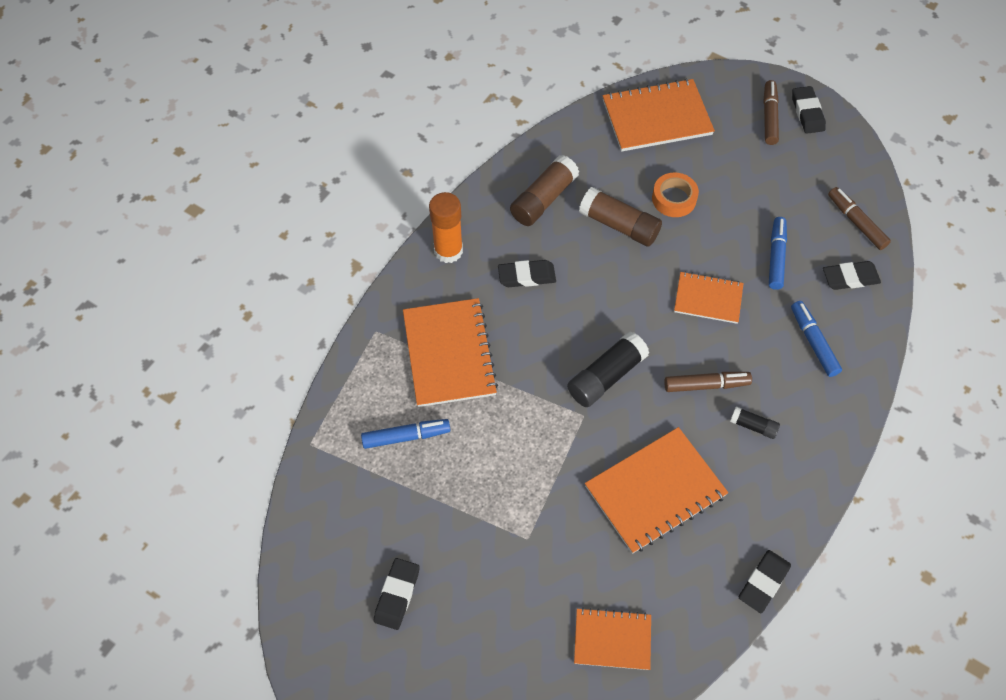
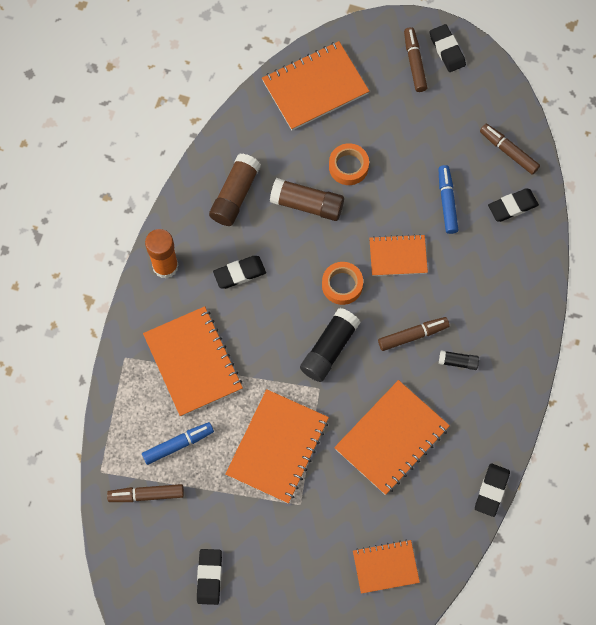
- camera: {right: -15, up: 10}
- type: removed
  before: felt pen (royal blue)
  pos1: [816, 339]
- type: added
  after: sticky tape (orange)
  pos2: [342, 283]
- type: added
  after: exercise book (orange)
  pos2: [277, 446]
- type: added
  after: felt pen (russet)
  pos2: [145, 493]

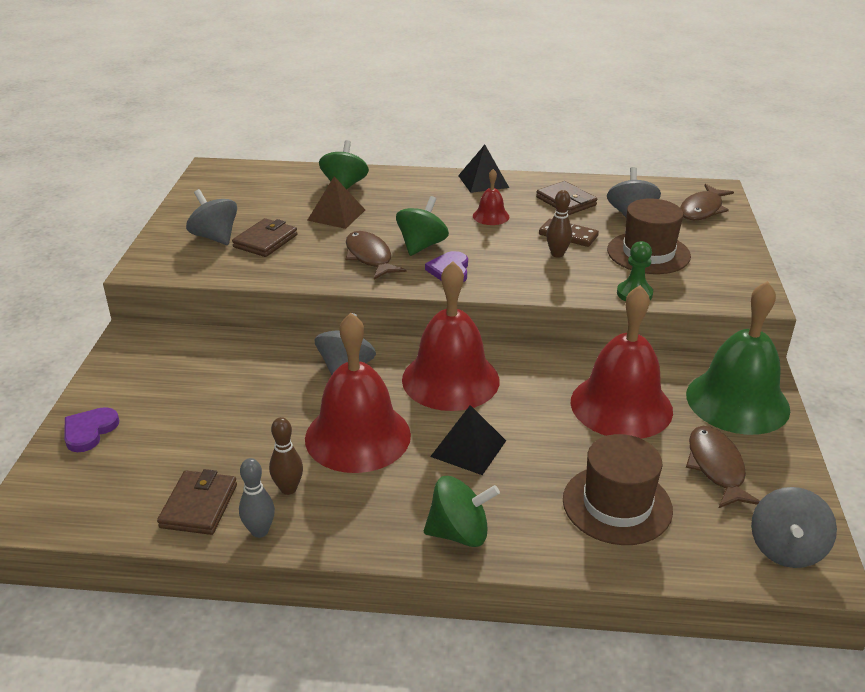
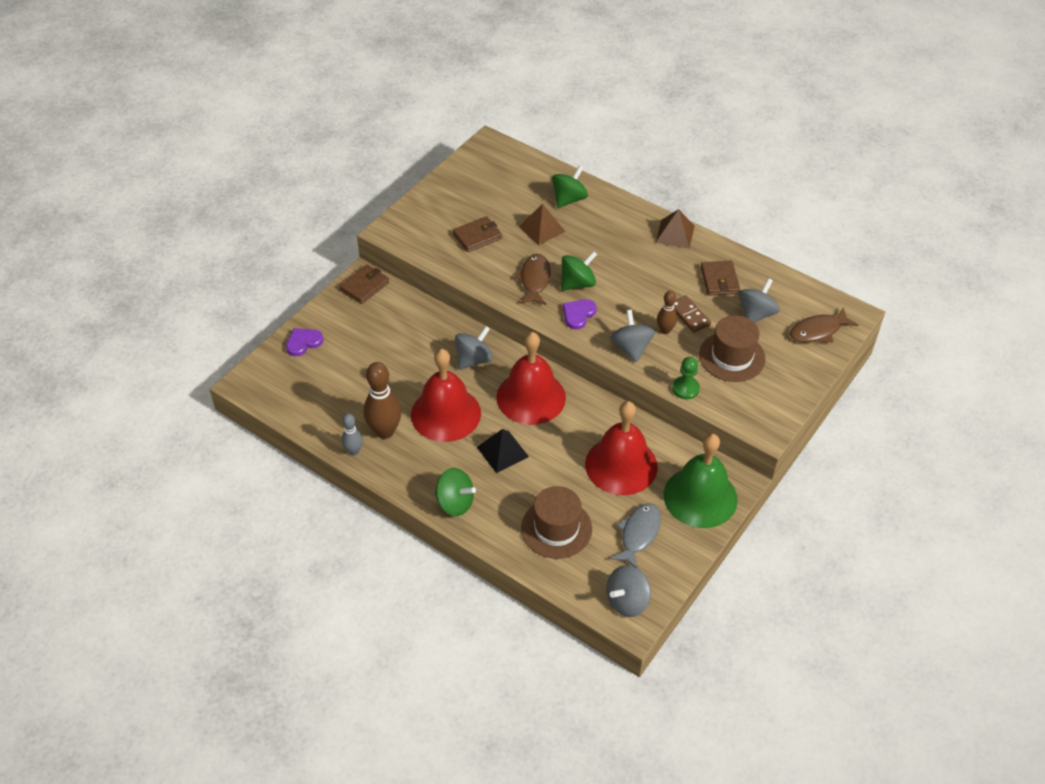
- camera: {right: 30, up: 15}
- type: recoloured
  before: solid pyramid (ebony)
  after: solid pyramid (russet)
  pos1: [483, 169]
  pos2: [675, 229]
- type: removed
  before: hand bell (scarlet)
  pos1: [491, 197]
- type: moved
  before: toy top (grey)
  pos1: [211, 217]
  pos2: [632, 336]
- type: resized
  before: bowling pin (russet)
  pos1: [286, 456]
  pos2: [382, 400]
  scale: 1.79
- type: recoloured
  before: fish figure (russet)
  after: fish figure (grey)
  pos1: [723, 467]
  pos2: [635, 536]
- type: moved
  before: billfold (russet)
  pos1: [197, 502]
  pos2: [364, 284]

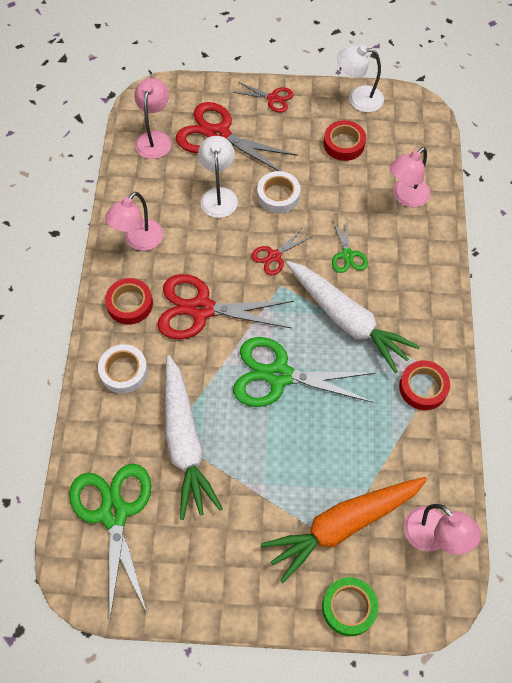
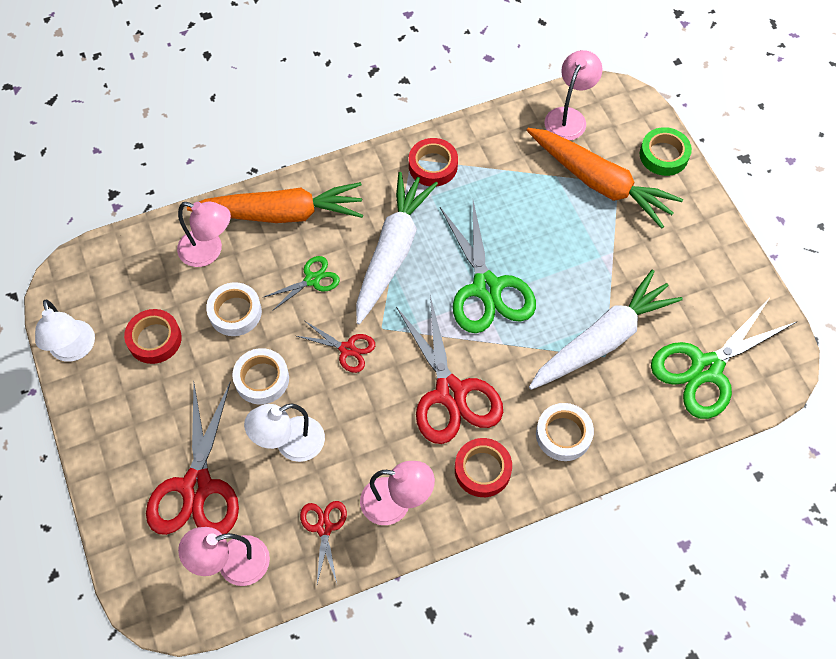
- camera: {right: -115, up: 0}
- type: moved
  before: pair of scissors (scarlet)
  pos1: [263, 97]
  pos2: [323, 542]
- type: added
  after: root vegetable (orange)
  pos2: [275, 202]
- type: added
  after: sticky tape (pure white)
  pos2: [234, 309]

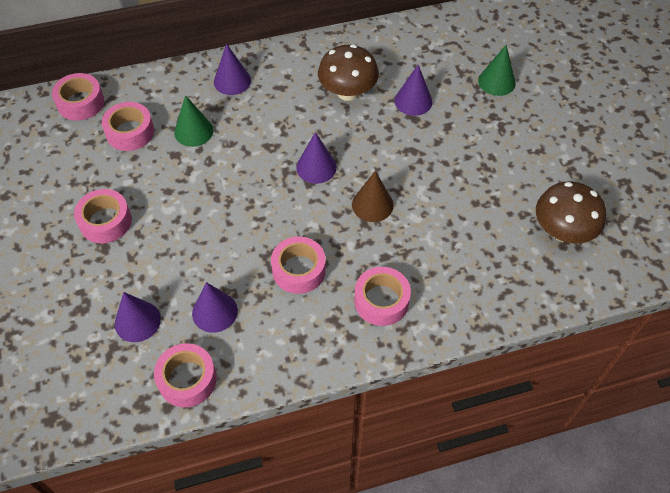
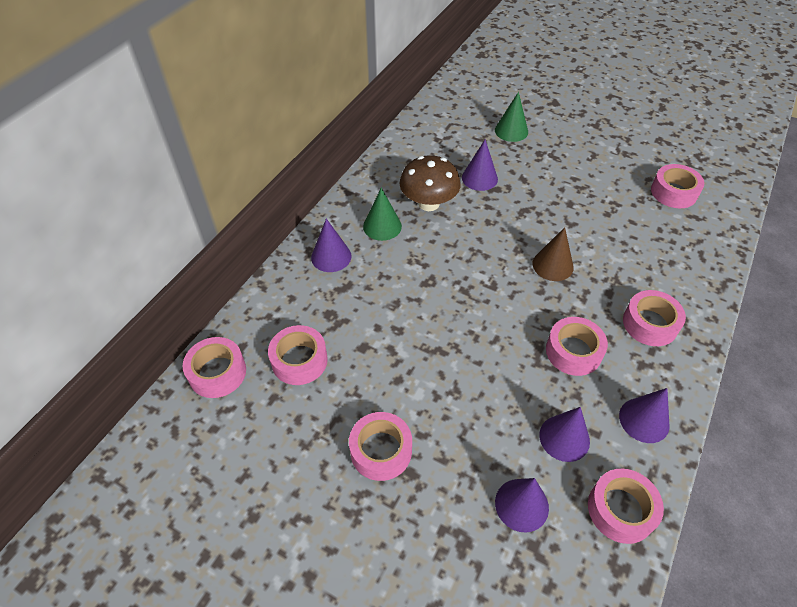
- camera: {right: -45, up: -5}
- type: moved
  before: cone (leaf-green)
  pos1: [194, 121]
  pos2: [382, 214]
- type: moved
  before: cone (purple)
  pos1: [316, 158]
  pos2: [644, 415]
- type: replaced
  before: toadstool (russet)
  after: sticky tape (pink)
  pos1: [571, 212]
  pos2: [677, 186]

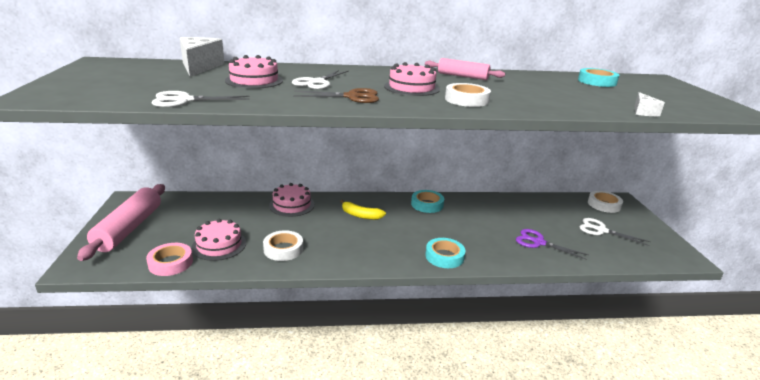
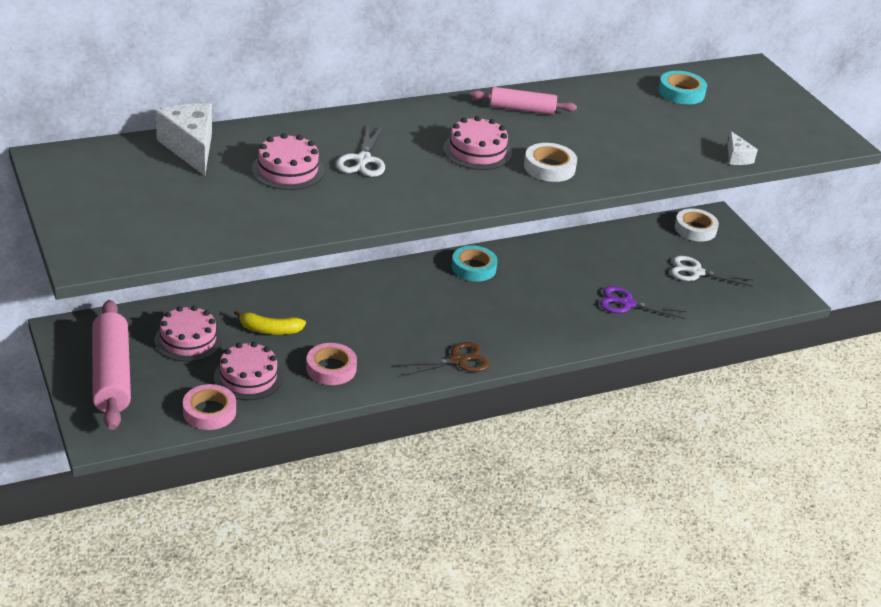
- camera: {right: -20, up: 10}
- type: moved
  before: pair of scissors (russet)
  pos1: [336, 95]
  pos2: [443, 359]
- type: removed
  before: pair of scissors (pure white)
  pos1: [201, 99]
- type: moved
  before: cake (pink)
  pos1: [292, 200]
  pos2: [188, 334]
- type: moved
  before: banana (golden)
  pos1: [363, 210]
  pos2: [270, 322]
- type: recoloured
  before: sticky tape (pure white)
  after: sticky tape (pink)
  pos1: [283, 245]
  pos2: [331, 364]
- type: removed
  before: sticky tape (turquoise)
  pos1: [445, 253]

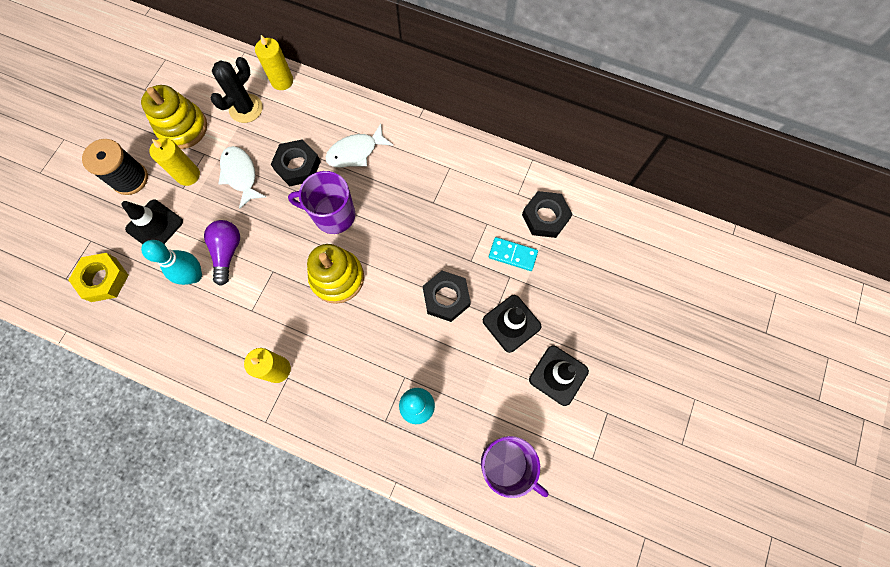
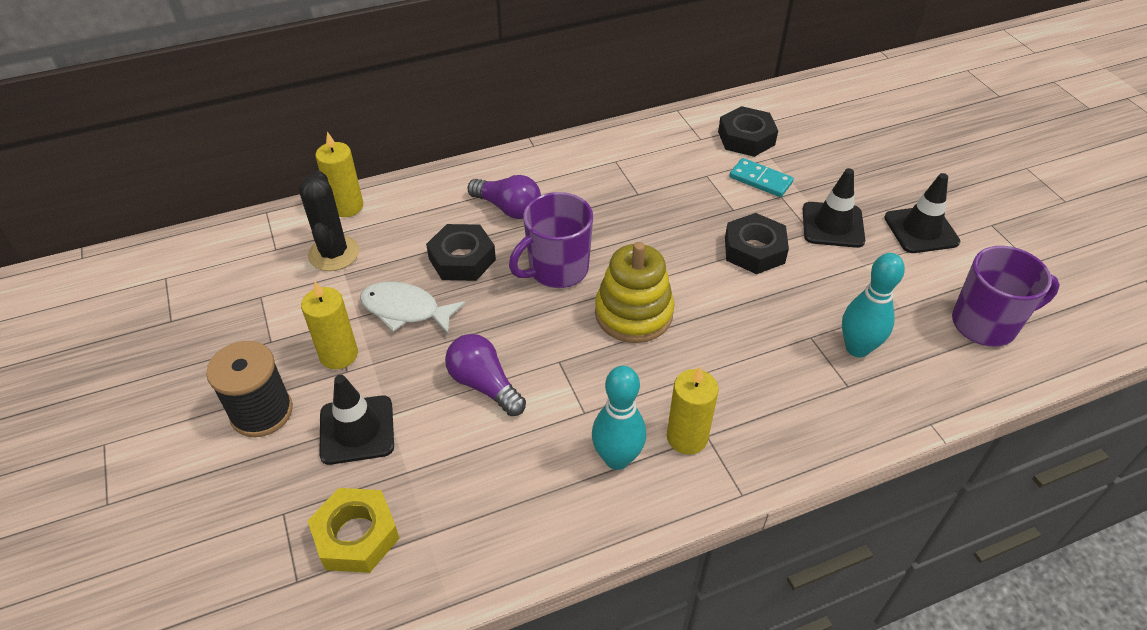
- camera: {right: -45, up: -25}
- type: removed
  before: stacking toy (golden)
  pos1: [174, 117]
- type: replaced
  before: fish figure (pure white)
  after: bulb (purple)
  pos1: [359, 146]
  pos2: [504, 197]
- type: turned
  before: domino tile (turquoise)
  pos1: [513, 254]
  pos2: [761, 177]
  turn: 60
- type: moved
  before: bowling pin (turquoise)
  pos1: [171, 262]
  pos2: [619, 418]

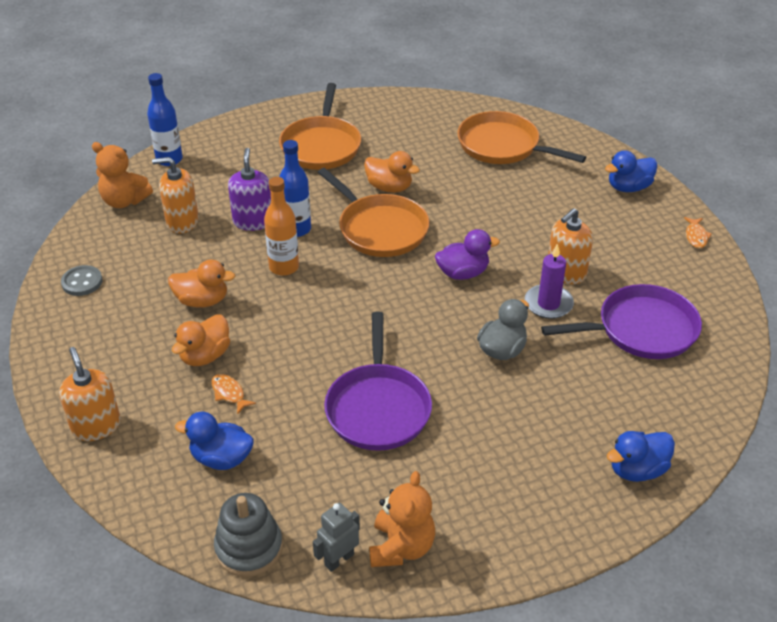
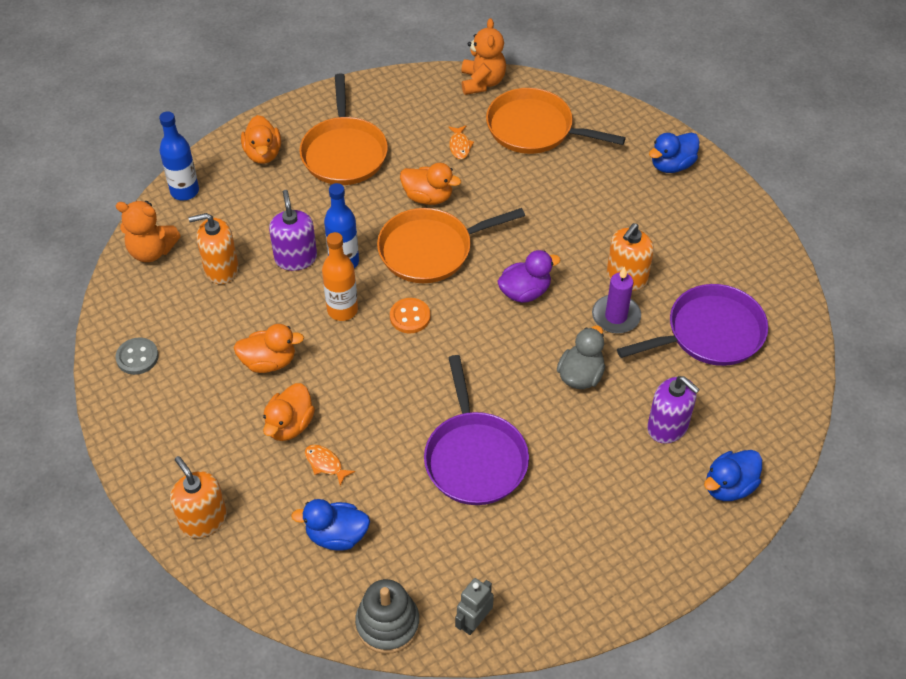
- camera: {right: -10, up: 10}
- type: turned
  before: skillet (orange)
  pos1: [373, 212]
  pos2: [451, 245]
  turn: 120
- type: moved
  before: fish figure (orange)
  pos1: [698, 232]
  pos2: [461, 142]
- type: moved
  before: stuffed bear (orange)
  pos1: [402, 519]
  pos2: [483, 56]
- type: added
  after: toy duck (orange)
  pos2: [261, 139]
- type: added
  after: shirt button (orange)
  pos2: [410, 315]
- type: added
  after: pump bottle (purple)
  pos2: [673, 410]

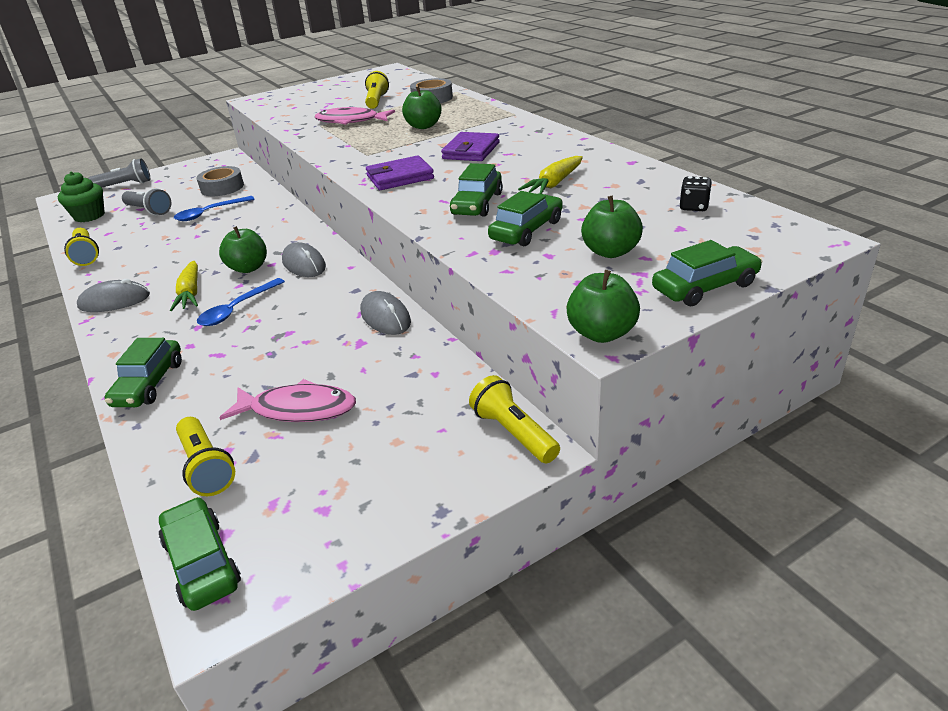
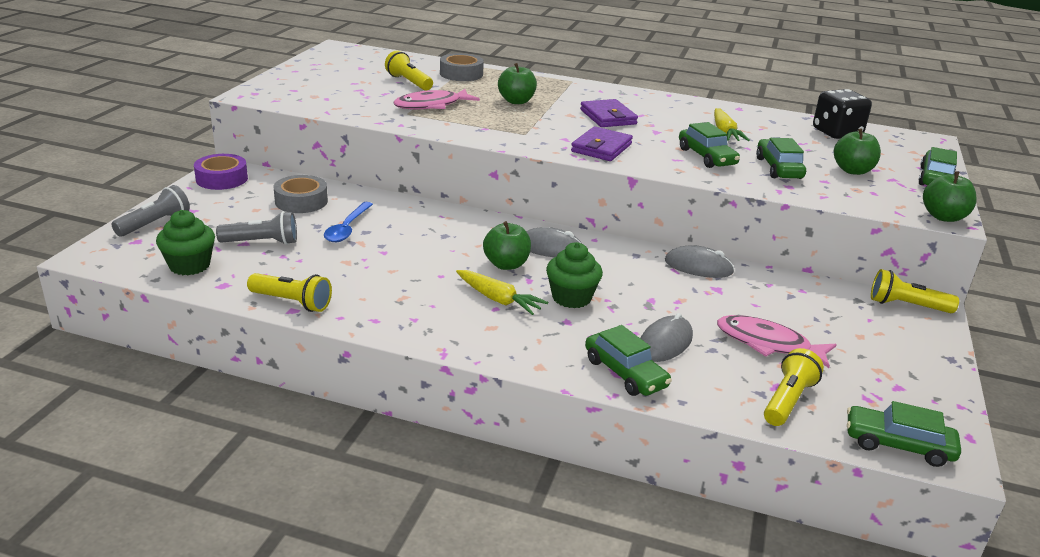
- camera: {right: -45, up: -5}
- type: resized
  before: dice (ebony)
  pos1: [696, 193]
  pos2: [842, 114]
  scale: 1.91
- type: replaced
  before: tablespoon (royal blue)
  after: fairy cake (leaf-green)
  pos1: [241, 302]
  pos2: [574, 275]
- type: moved
  before: mouse (grey)
  pos1: [113, 295]
  pos2: [666, 337]
- type: turned
  before: fish figure (pink)
  pos1: [287, 400]
  pos2: [777, 341]
  turn: -120
- type: turned
  before: flashlight (golden)
  pos1: [205, 456]
  pos2: [794, 387]
  turn: -75
- type: added
  after: sticky tape (purple)
  pos2: [221, 172]

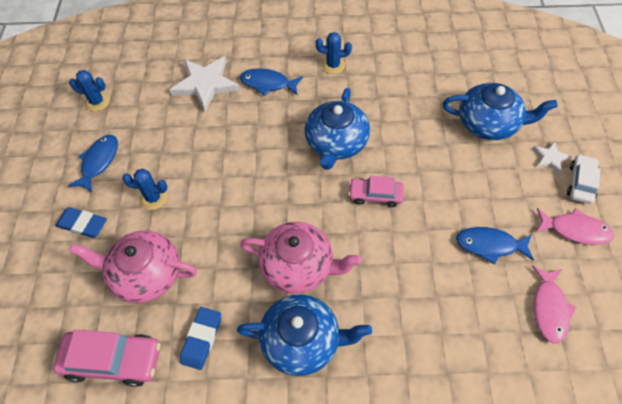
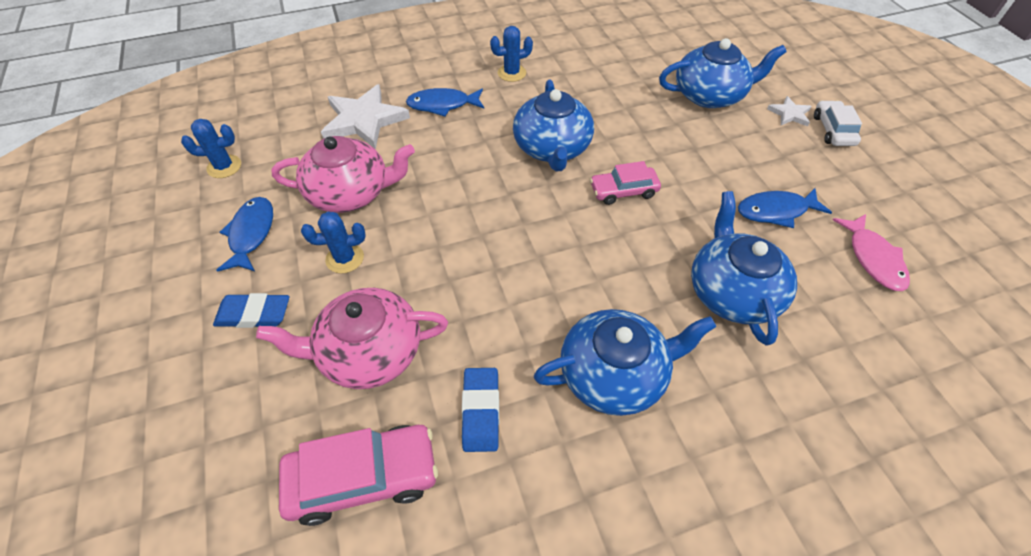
- camera: {right: -20, up: -5}
- type: removed
  before: fish figure (pink)
  pos1: [575, 226]
- type: moved
  before: tea pot (pink)
  pos1: [301, 258]
  pos2: [343, 174]
- type: added
  after: tea pot (royal blue)
  pos2: [744, 268]

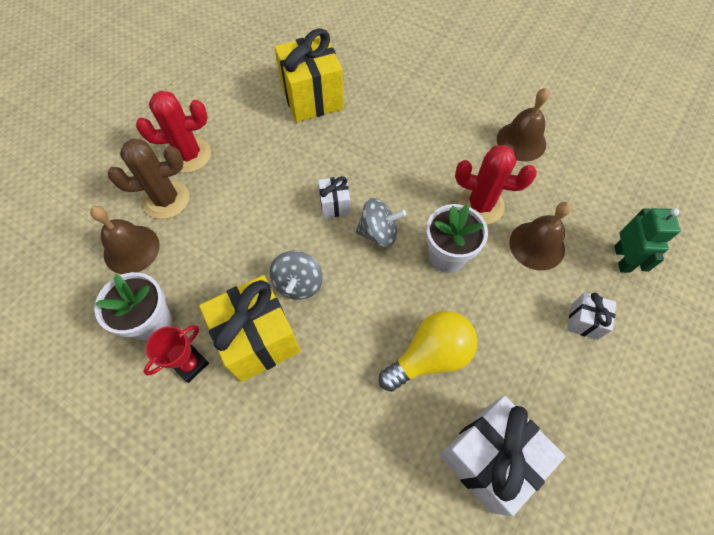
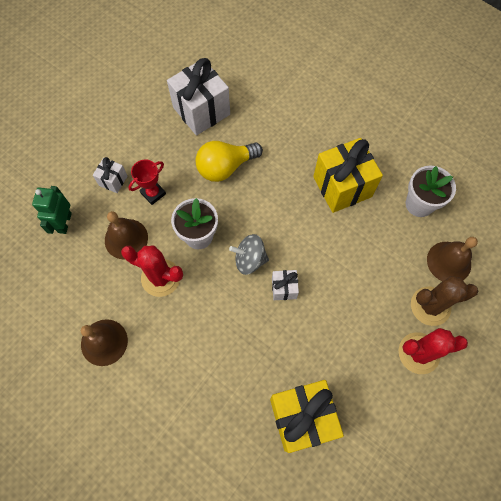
- camera: {right: -175, up: 5}
- type: removed
  before: toy top (grey)
  pos1: [296, 275]
- type: moved
  before: prize cup (scarlet)
  pos1: [176, 354]
  pos2: [147, 182]

